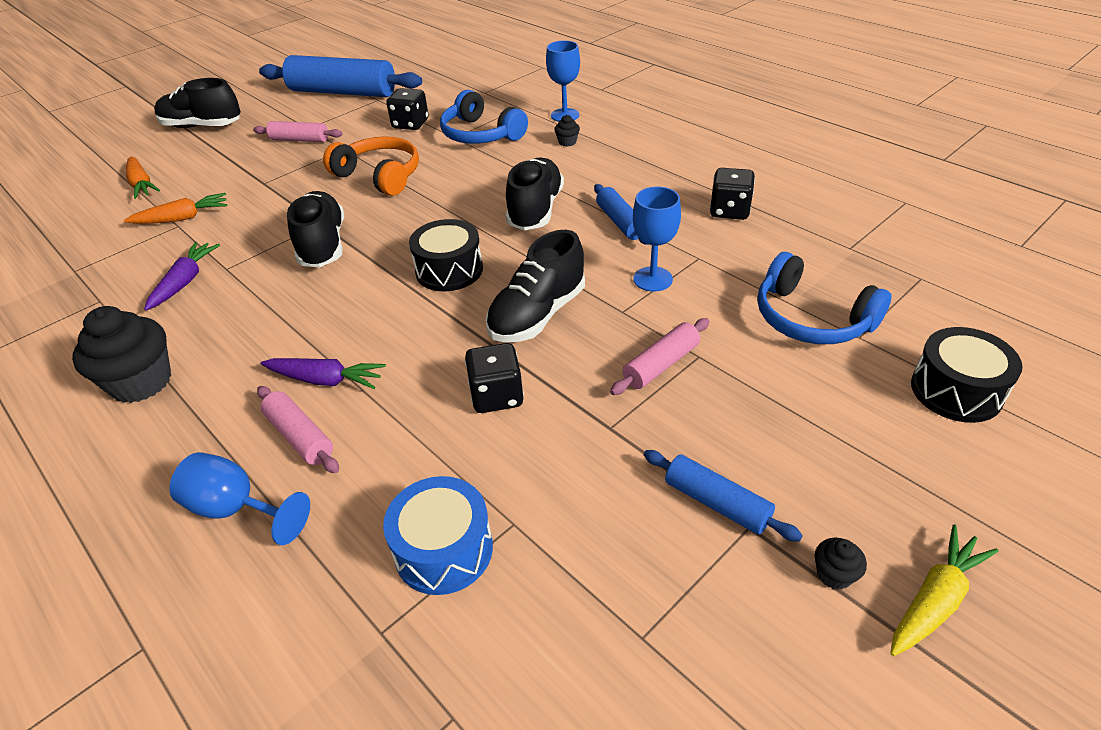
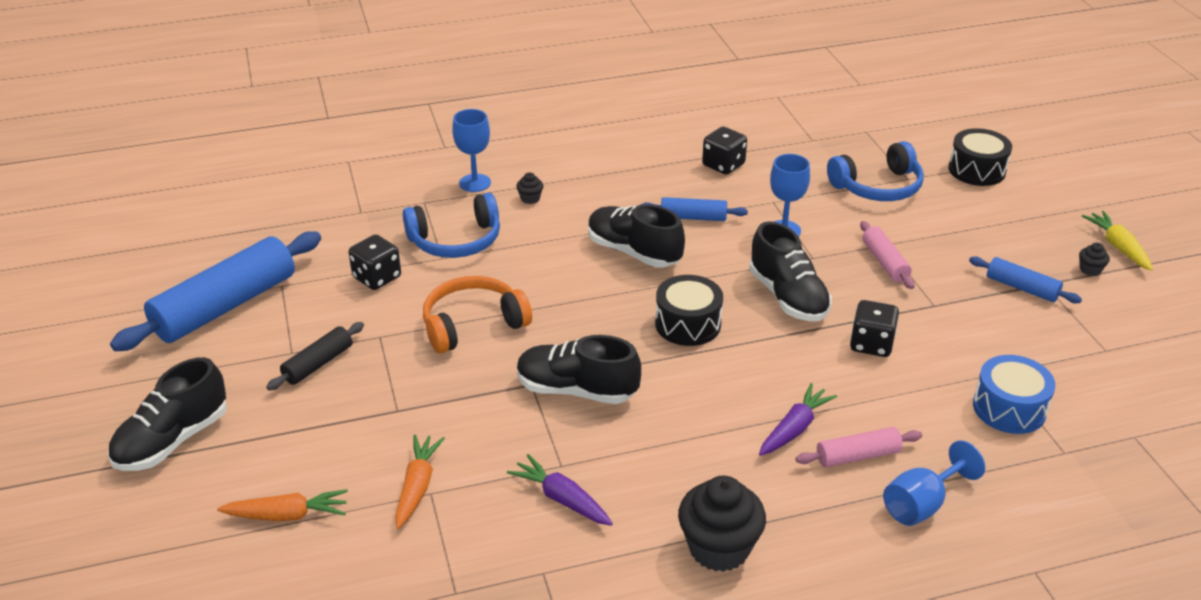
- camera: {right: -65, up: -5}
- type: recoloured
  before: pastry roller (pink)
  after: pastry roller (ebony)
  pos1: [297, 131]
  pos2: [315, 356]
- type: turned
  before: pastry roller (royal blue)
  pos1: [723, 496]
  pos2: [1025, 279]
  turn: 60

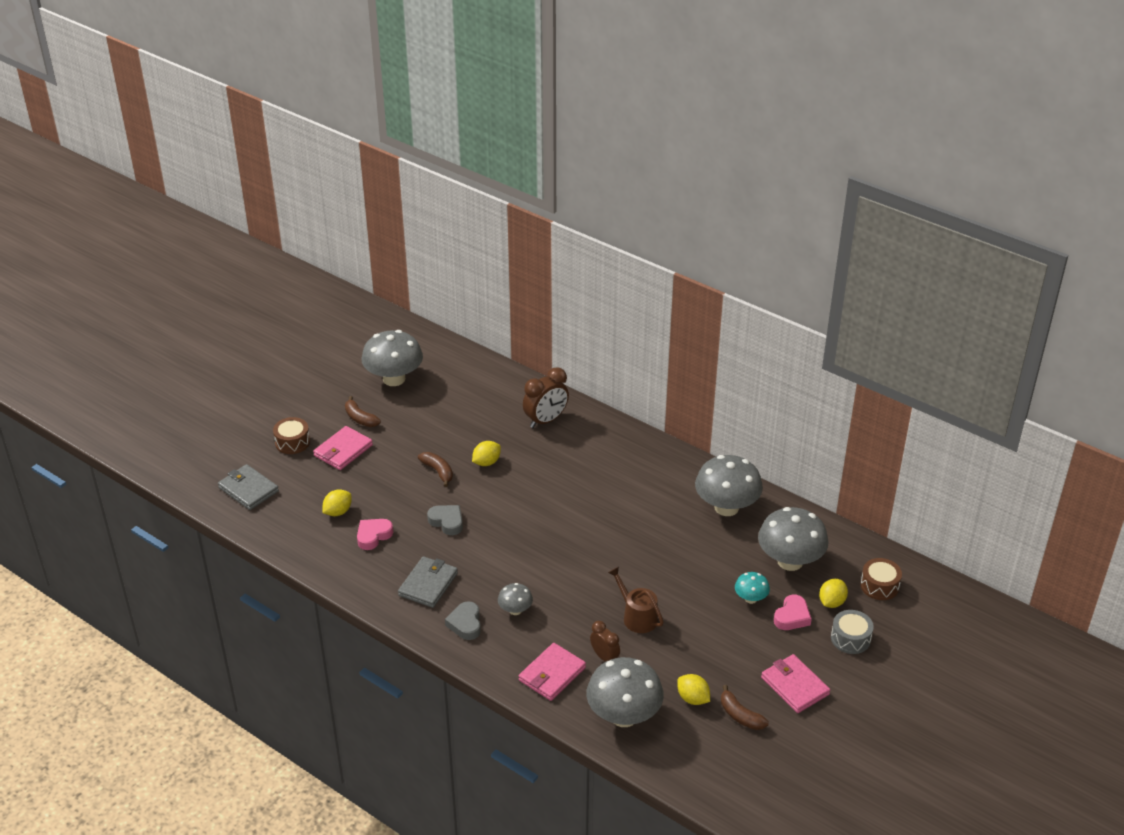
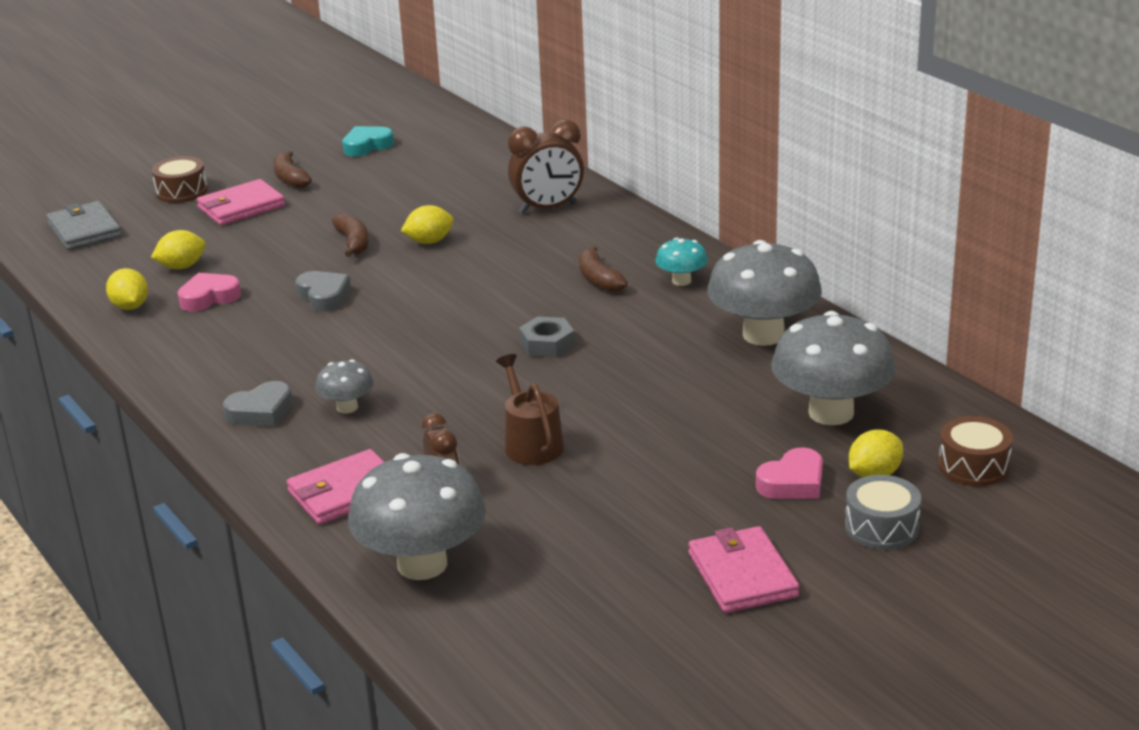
- camera: {right: 20, up: -10}
- type: replaced
  before: toadstool (grey)
  after: love heart (turquoise)
  pos1: [392, 358]
  pos2: [368, 141]
- type: removed
  before: billfold (grey)
  pos1: [428, 582]
- type: moved
  before: toadstool (turquoise)
  pos1: [752, 588]
  pos2: [681, 261]
- type: turned
  before: love heart (grey)
  pos1: [463, 620]
  pos2: [258, 404]
  turn: -135
- type: moved
  before: toy lemon (golden)
  pos1: [693, 689]
  pos2: [127, 289]
- type: moved
  before: banana (russet)
  pos1: [745, 707]
  pos2: [603, 269]
- type: added
  after: nut (grey)
  pos2: [547, 337]

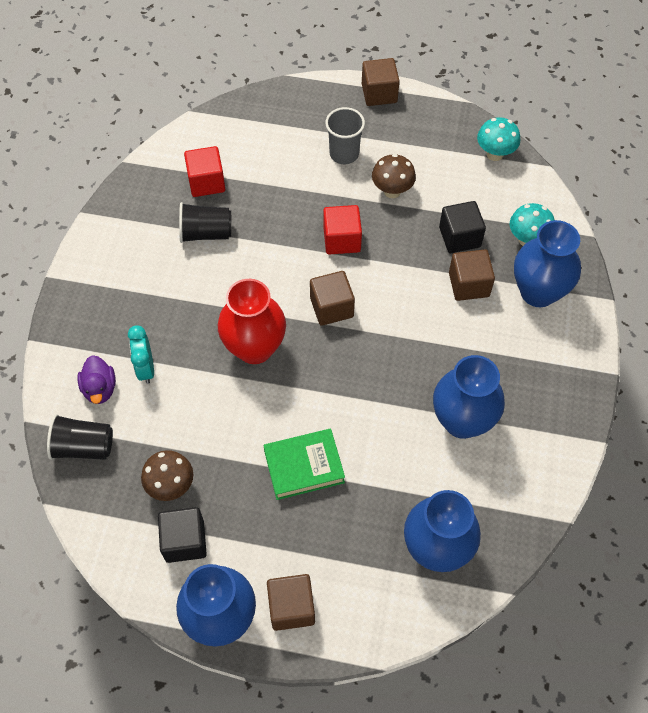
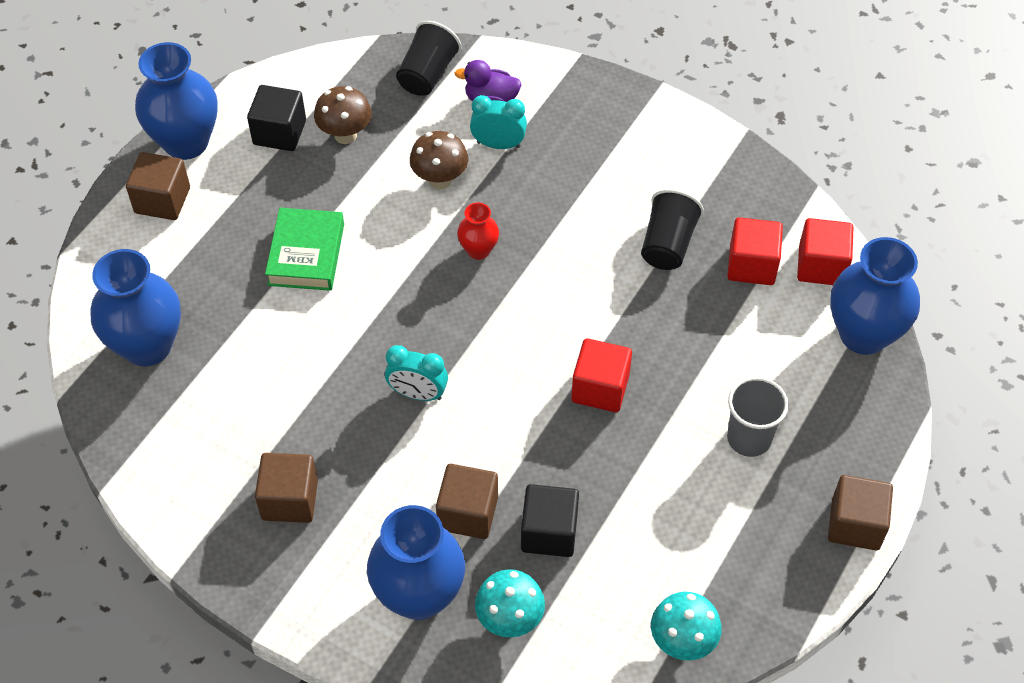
- camera: {right: 110, up: -5}
- type: moved
  before: toadstool (russet)
  pos1: [394, 176]
  pos2: [439, 160]
- type: moved
  before: solid cube (russet)
  pos1: [332, 298]
  pos2: [286, 488]
- type: resized
  before: tall vase (scarlet)
  pos1: [252, 321]
  pos2: [478, 231]
  scale: 0.5
- type: moved
  before: tall vase (royal blue)
  pos1: [469, 397]
  pos2: [875, 296]
- type: added
  after: solid cube (scarlet)
  pos2: [825, 251]
- type: added
  after: clock (turquoise)
  pos2: [416, 373]

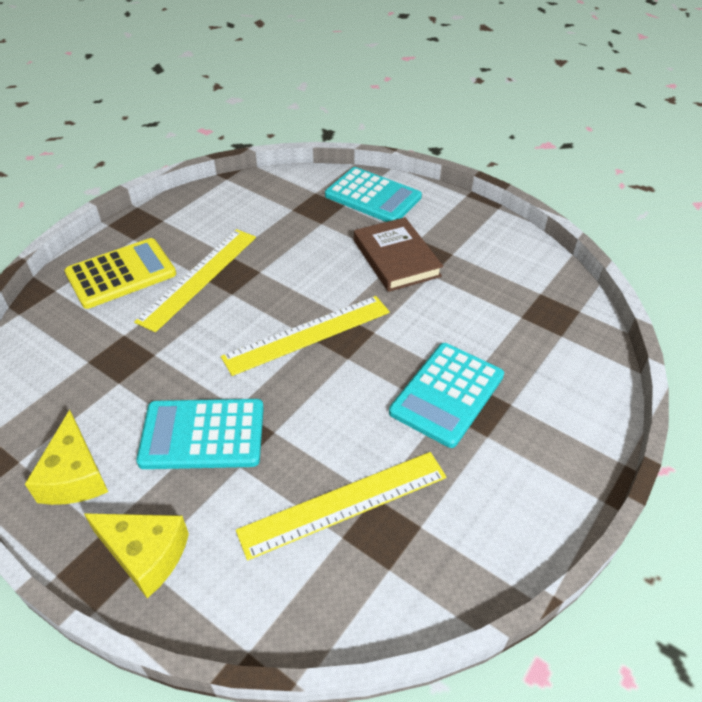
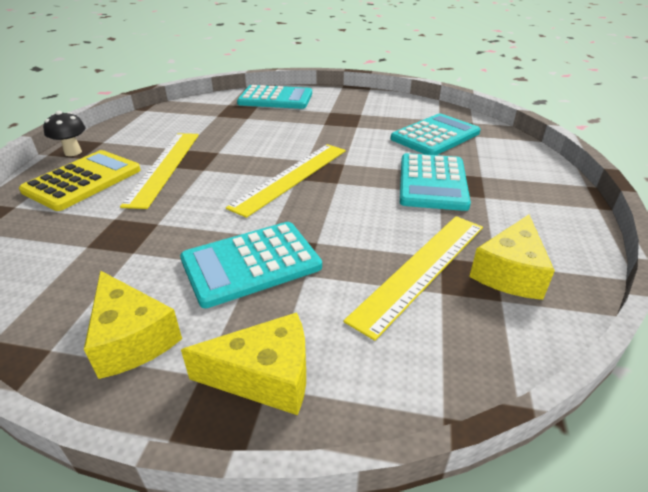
- camera: {right: -25, up: -10}
- type: removed
  before: book (russet)
  pos1: [398, 254]
- type: added
  after: toadstool (ebony)
  pos2: [64, 133]
- type: added
  after: adding machine (turquoise)
  pos2: [436, 134]
- type: added
  after: cheese (golden)
  pos2: [512, 257]

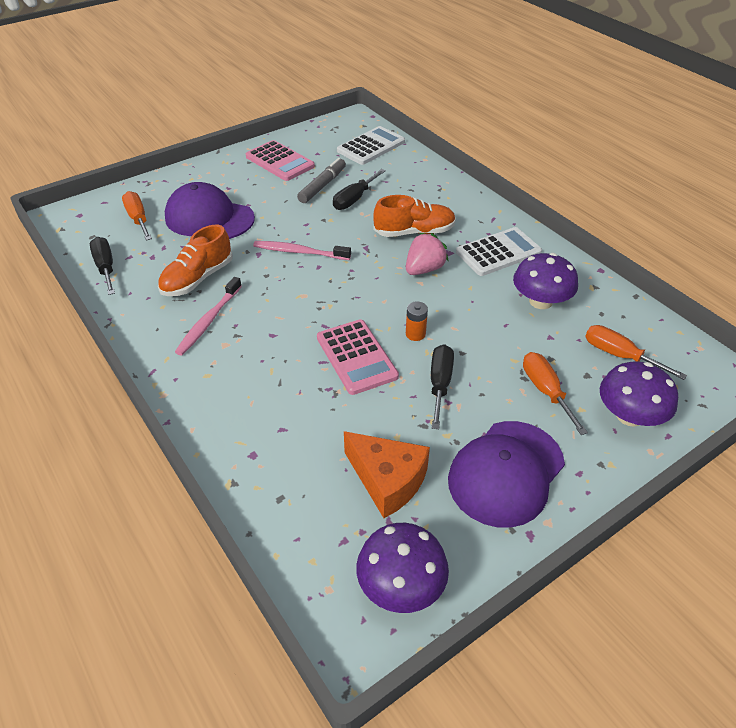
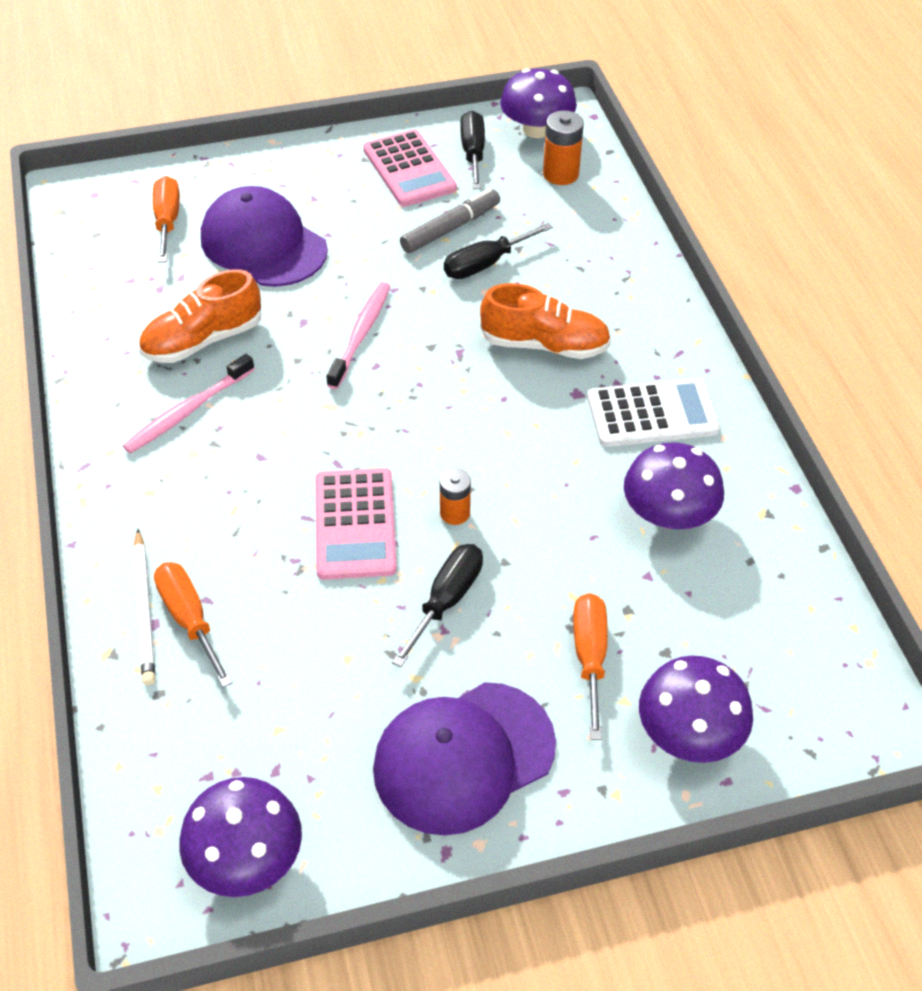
- camera: {right: 20, up: 5}
- type: replaced
  before: adding machine (pure white)
  after: battery (orange)
  pos1: [371, 145]
  pos2: [563, 147]
- type: removed
  before: berry (pink)
  pos1: [427, 254]
- type: moved
  before: screwdriver (ebony)
  pos1: [102, 266]
  pos2: [472, 150]
- type: turned
  before: toothbrush (pink)
  pos1: [302, 250]
  pos2: [358, 335]
  turn: 75
- type: moved
  before: screwdriver (orange)
  pos1: [636, 352]
  pos2: [193, 624]
- type: removed
  before: cheese (orange)
  pos1: [387, 474]
- type: added
  after: toadstool (purple)
  pos2: [538, 103]
- type: added
  after: lead pencil (pure white)
  pos2: [144, 607]

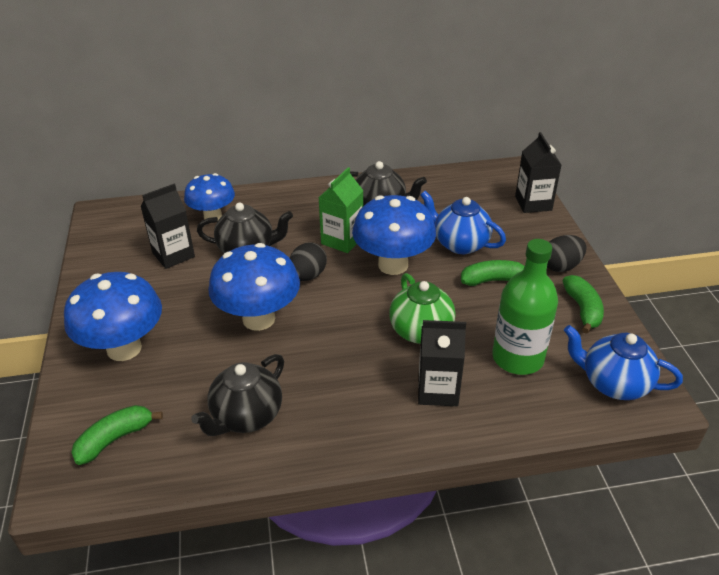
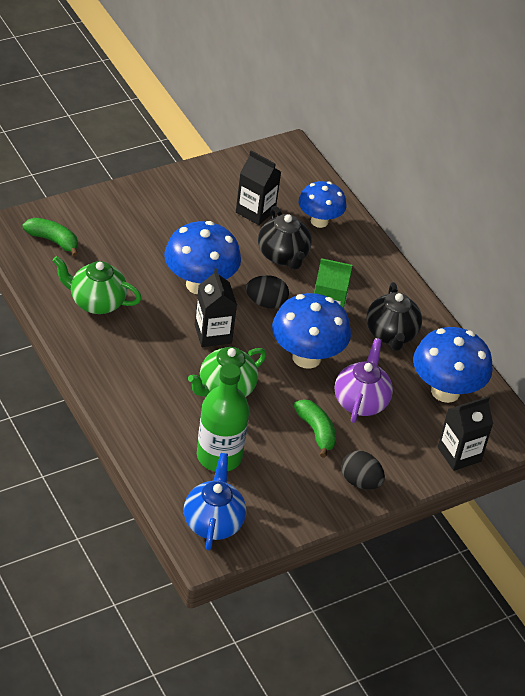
- camera: {right: 65, up: 5}
- type: recoloured
  before: tea pot (royal blue)
  after: tea pot (purple)
  pos1: [463, 222]
  pos2: [364, 380]
- type: moved
  before: toadstool (royal blue)
  pos1: [113, 316]
  pos2: [453, 365]
- type: removed
  before: banana (leaf-green)
  pos1: [583, 304]
- type: moved
  before: milk carton (ebony)
  pos1: [442, 363]
  pos2: [216, 307]
- type: recoloured
  before: tea pot (ebony)
  after: tea pot (leaf-green)
  pos1: [237, 395]
  pos2: [97, 285]

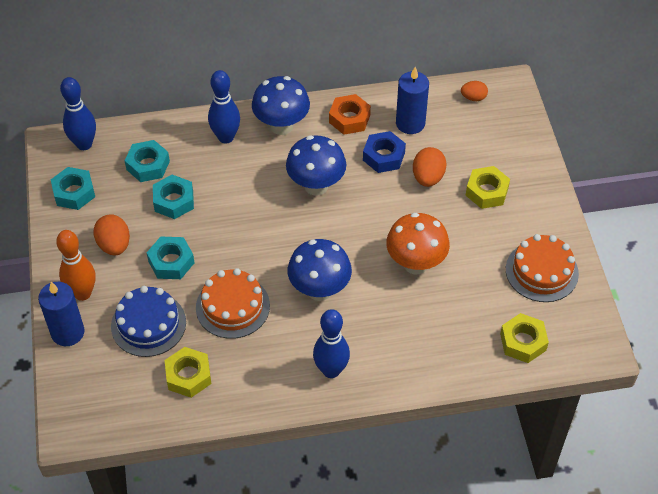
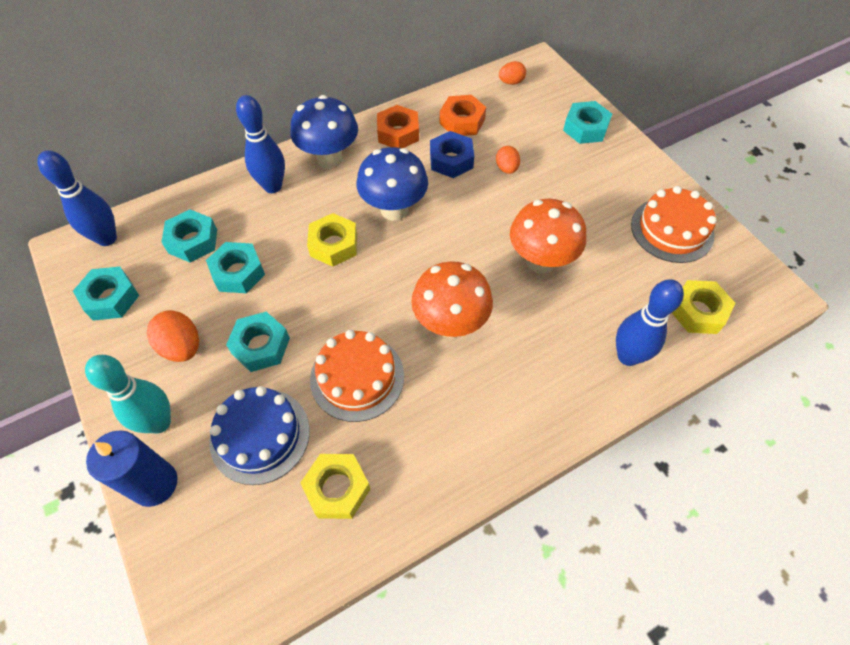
- camera: {right: -20, up: 5}
- type: replaced
  before: candle (royal blue)
  after: nut (orange)
  pos1: [412, 100]
  pos2: [462, 115]
- type: resized
  before: egg shape (orange)
  pos1: [430, 167]
  pos2: [508, 160]
  scale: 0.64
- type: moved
  before: nut (golden)
  pos1: [488, 187]
  pos2: [332, 240]
- type: recoloured
  before: bowling pin (orange)
  after: bowling pin (turquoise)
  pos1: [75, 265]
  pos2: [128, 394]
- type: recoloured
  before: toadstool (royal blue)
  after: toadstool (orange)
  pos1: [320, 270]
  pos2: [452, 299]
- type: moved
  before: bowling pin (royal blue)
  pos1: [331, 343]
  pos2: [650, 322]
- type: added
  after: nut (turquoise)
  pos2: [587, 122]

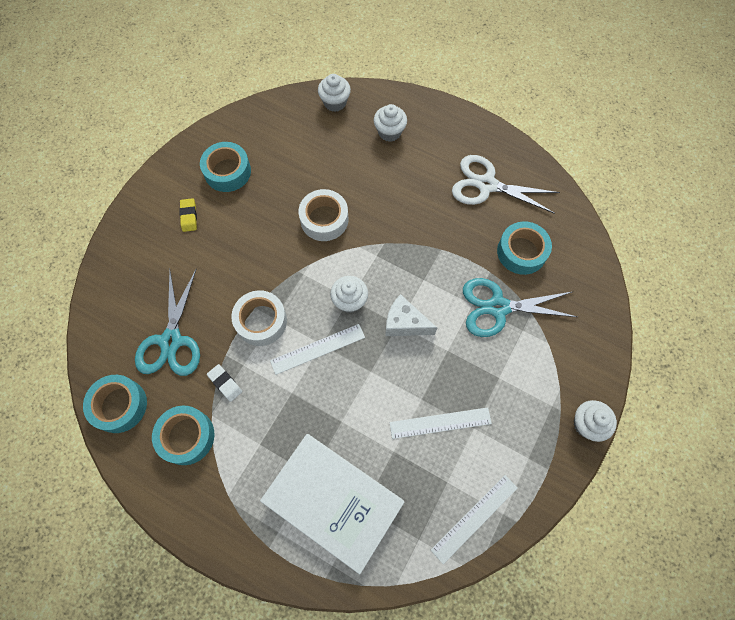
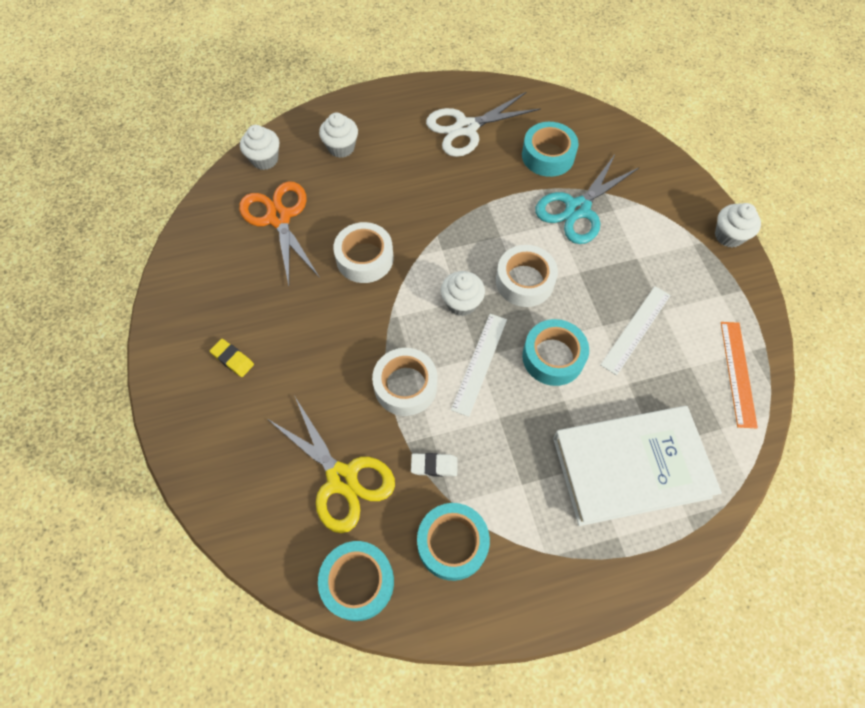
- camera: {right: -45, up: -5}
- type: moved
  before: sticky tape (turquoise)
  pos1: [225, 167]
  pos2: [555, 352]
- type: recoloured
  before: pair of scissors (turquoise)
  after: pair of scissors (golden)
  pos1: [167, 323]
  pos2: [331, 465]
- type: replaced
  before: cheese (pure white)
  after: sticky tape (pure white)
  pos1: [411, 315]
  pos2: [527, 276]
- type: recoloured
  before: ruler (pure white)
  after: ruler (orange)
  pos1: [474, 519]
  pos2: [739, 375]
- type: added
  after: pair of scissors (orange)
  pos2: [279, 233]

